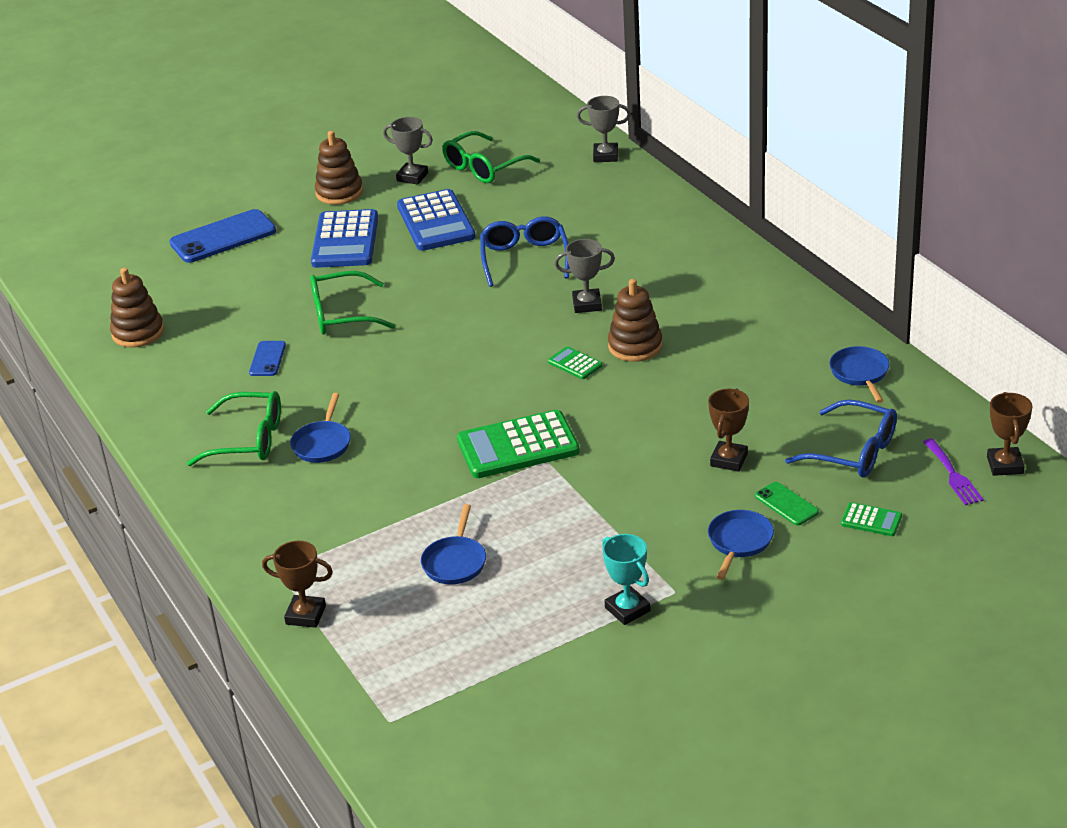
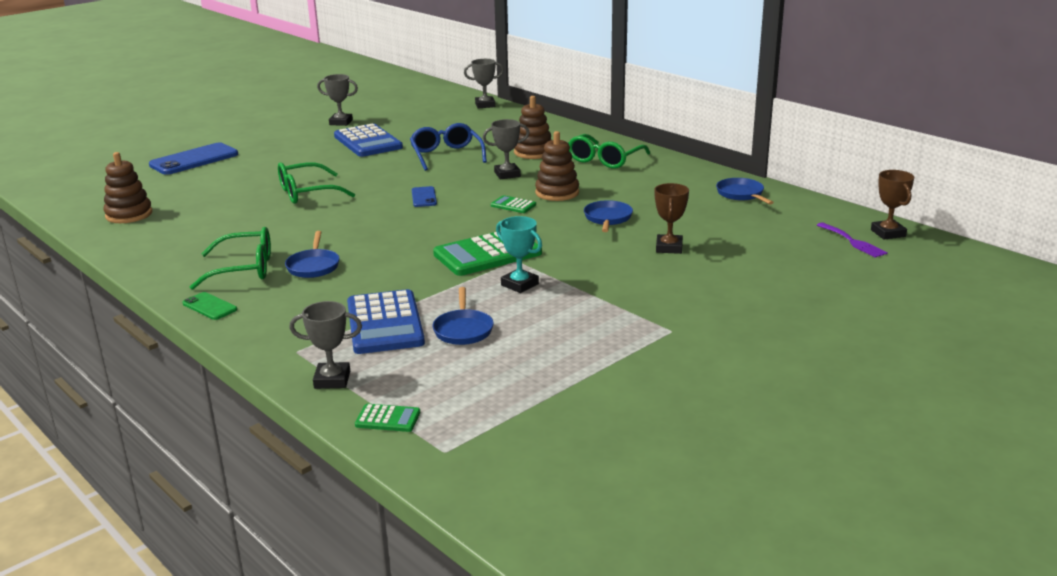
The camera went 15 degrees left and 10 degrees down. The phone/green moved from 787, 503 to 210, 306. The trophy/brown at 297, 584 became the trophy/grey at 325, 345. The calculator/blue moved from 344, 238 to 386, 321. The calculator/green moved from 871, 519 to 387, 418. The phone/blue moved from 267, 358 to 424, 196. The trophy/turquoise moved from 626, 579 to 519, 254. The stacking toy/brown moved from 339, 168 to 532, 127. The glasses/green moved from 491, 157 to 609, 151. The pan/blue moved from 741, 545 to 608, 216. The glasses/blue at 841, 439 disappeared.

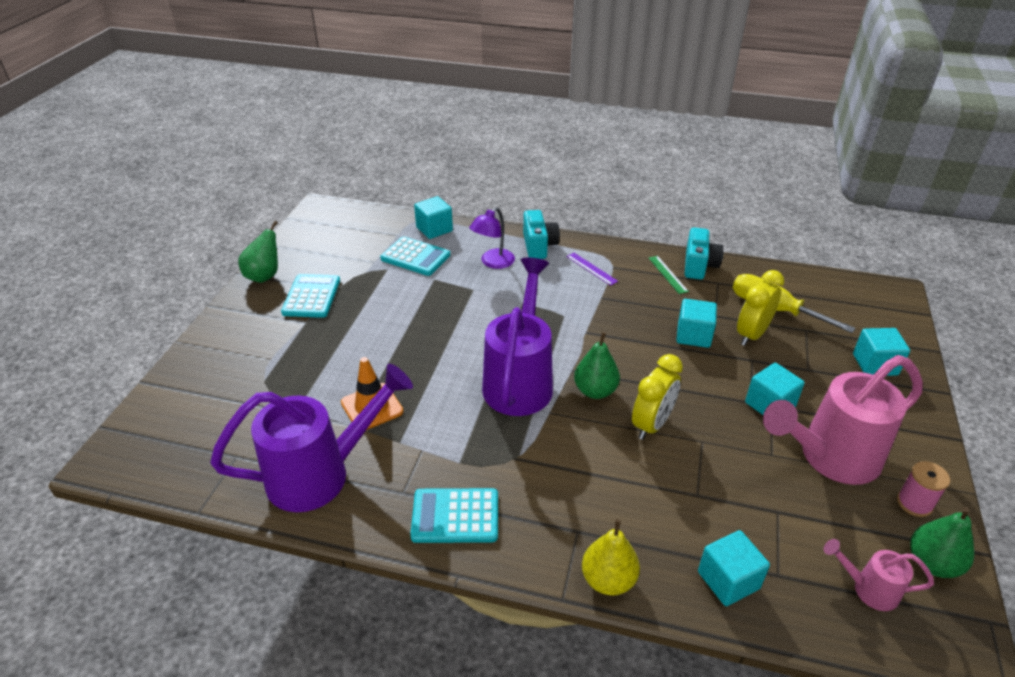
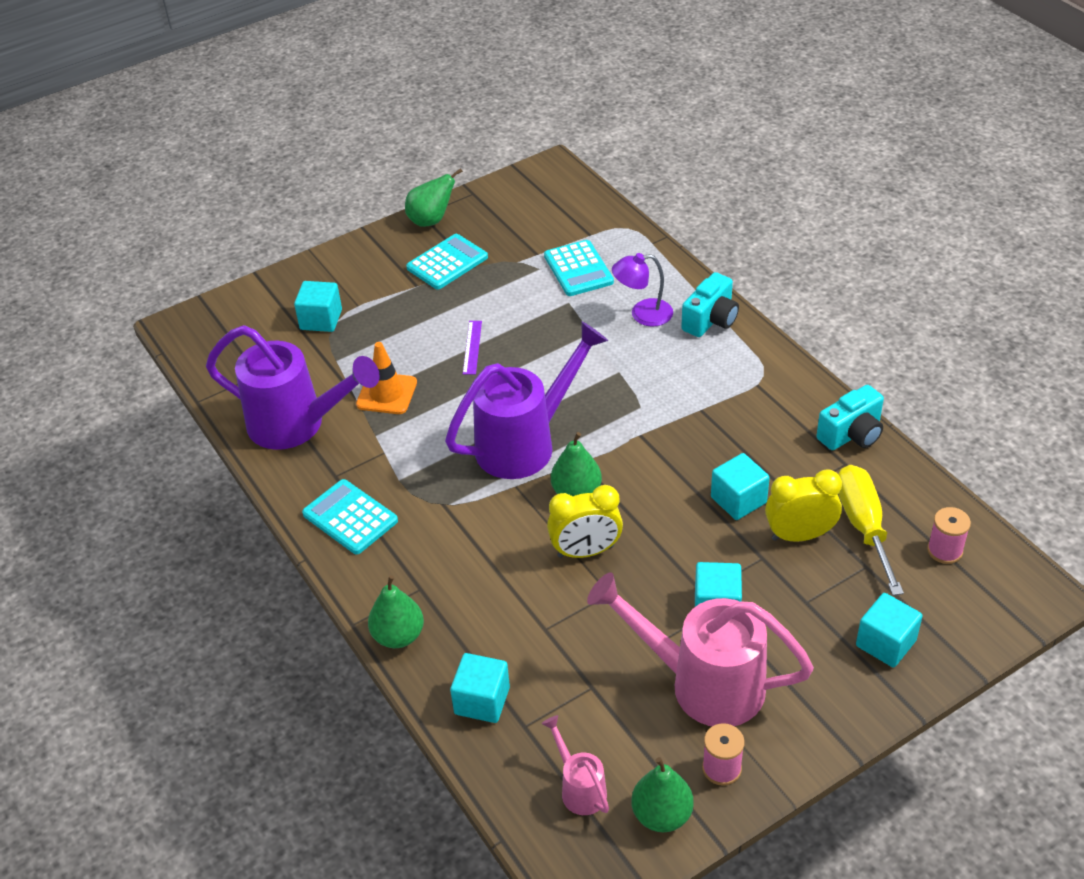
The camera went 45 degrees right and 5 degrees up. The cube/turquoise moved from 433, 217 to 318, 306. The pear/yellow at 611, 557 became the pear/green at 396, 611. The ruler/purple moved from 592, 269 to 472, 348. The spool/pink at 949, 535 appeared. The ruler/green at 669, 275 disappeared.

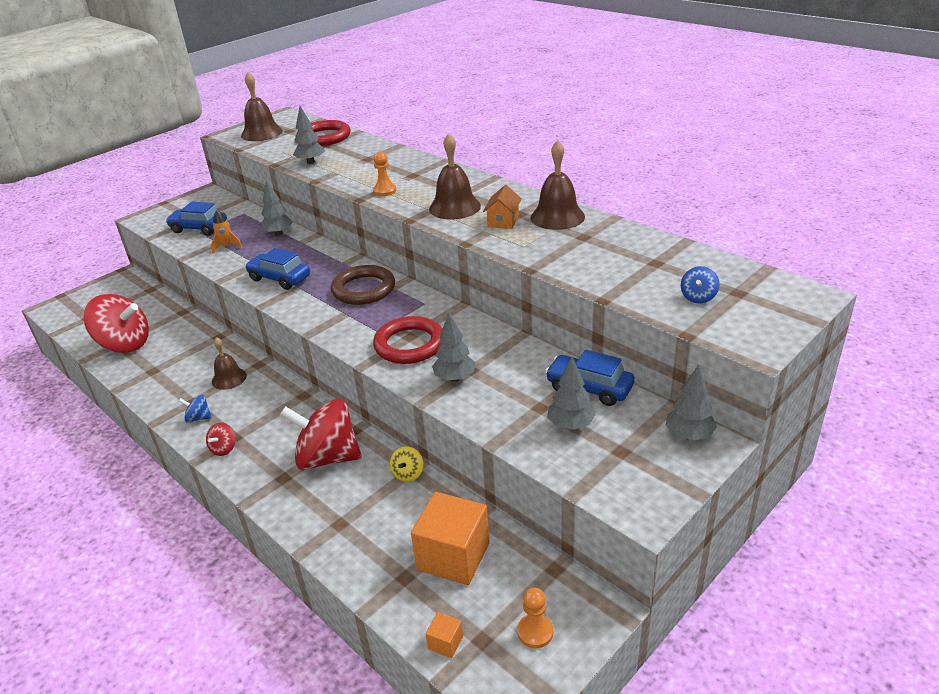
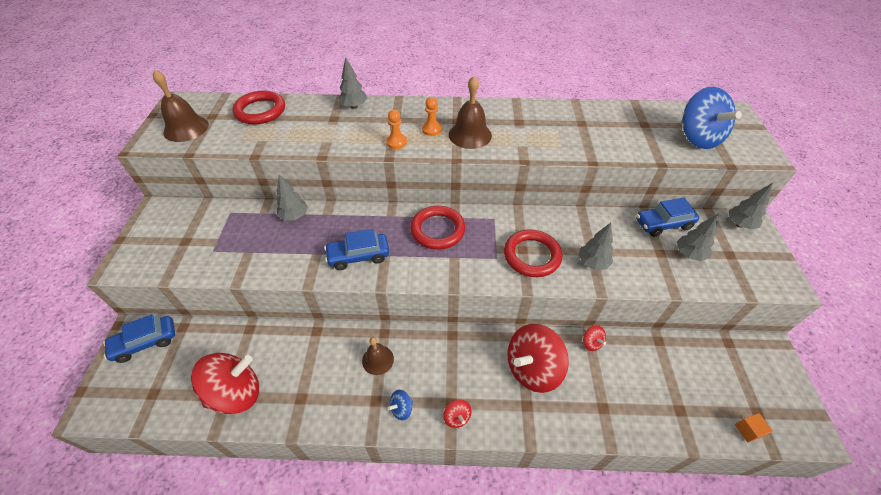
The camera went 45 degrees left and 15 degrees up. The car/blue moved from 196, 219 to 139, 338. The tree/grey moved from 309, 135 to 352, 83. The ring/brown at 363, 285 became the ring/red at 438, 228. The pawn/orange moved from 535, 618 to 432, 116. The spinning top/yellow at 406, 464 became the spinning top/red at 594, 338. The spinning top/blue at 700, 284 changed to 2.34 times the size. The rocket/orange at 226, 232 disappeared. The cube/orange at 450, 538 disappeared. The house/orange at 502, 207 disappeared. The bell/brown at 558, 185 disappeared.

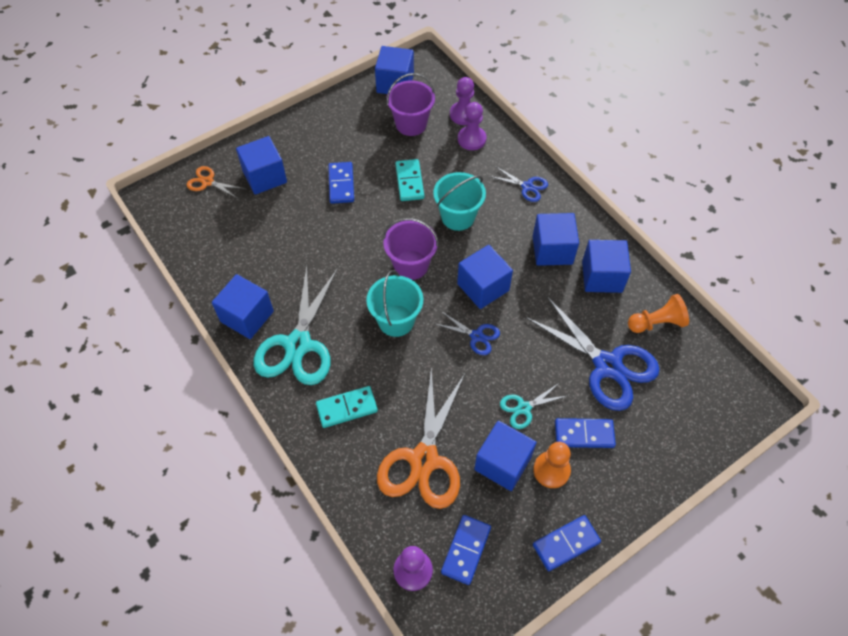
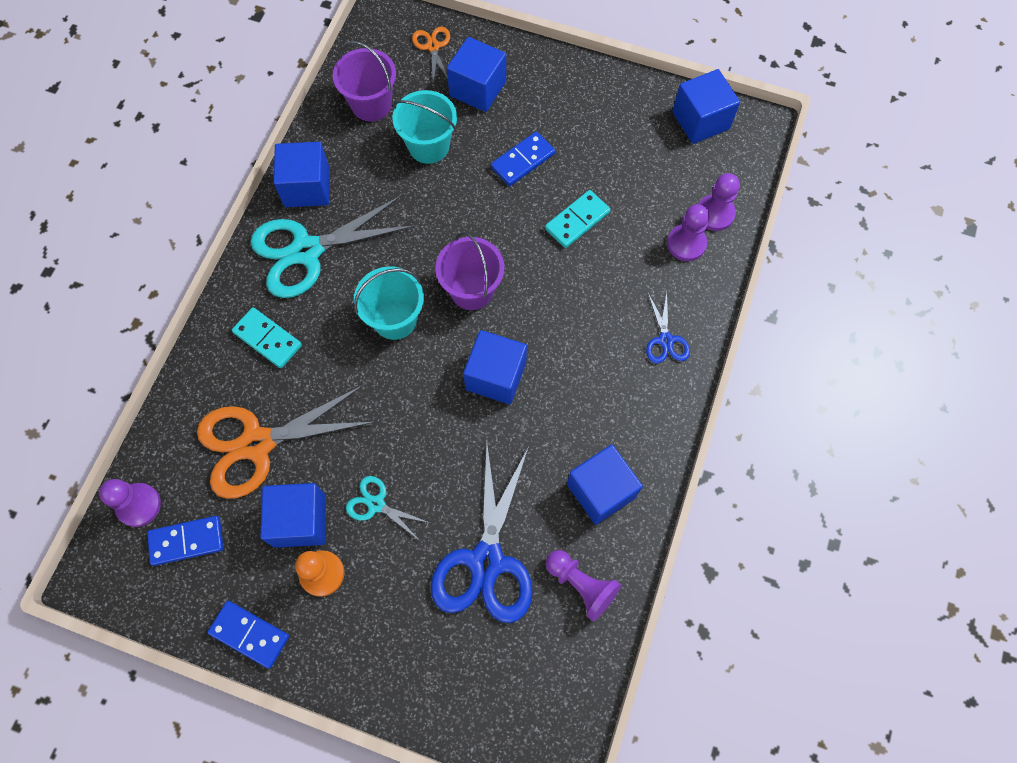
The camera went 55 degrees right and 10 degrees up. The bucket/purple moved from 411, 104 to 364, 81. The bucket/turquoise moved from 459, 201 to 424, 127. The pawn/orange at 658, 313 became the pawn/purple at 583, 585. The scissors/blue at 467, 333 disappeared. The cube/blue at 556, 239 disappeared. The domino/blue at 585, 433 disappeared.

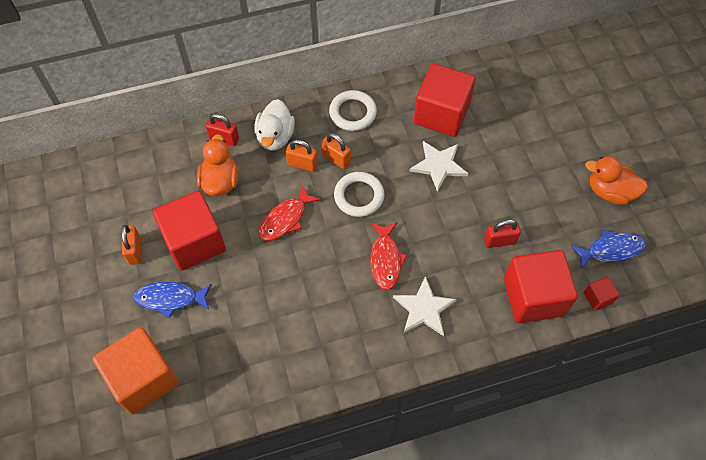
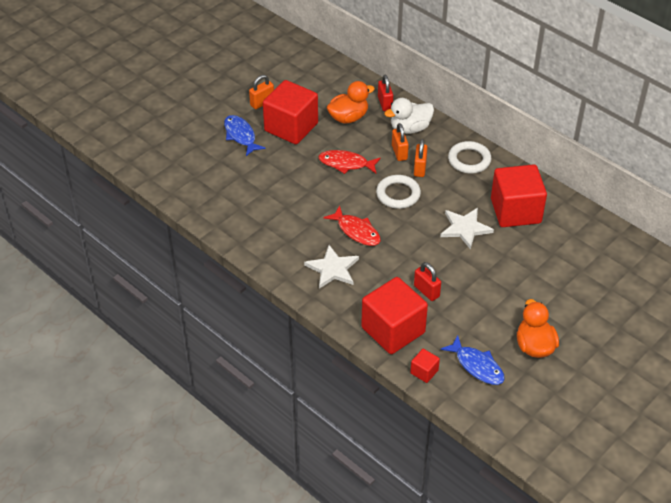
The camera went 60 degrees right and 15 degrees down. The fish/red at 388, 256 turned 105 degrees counterclockwise. The cube/orange at 136, 371 disappeared.

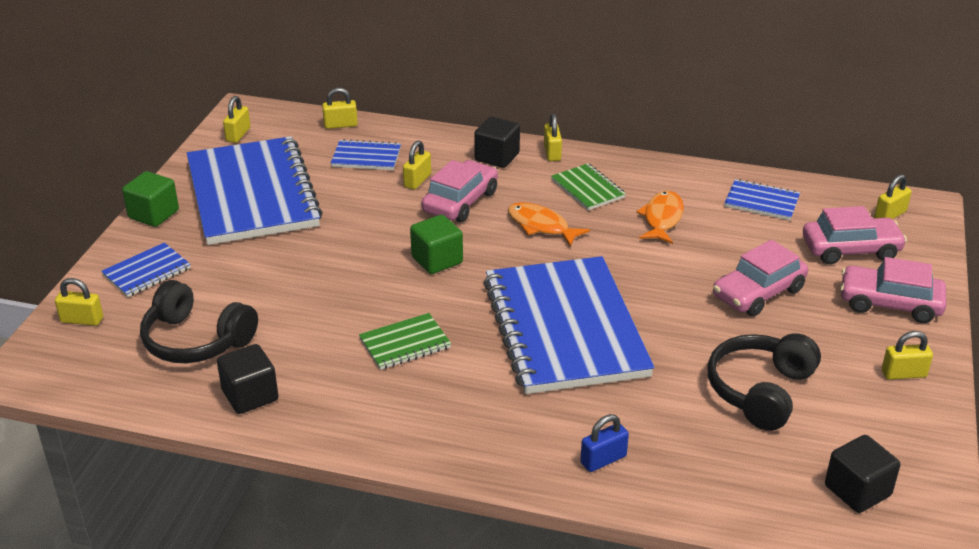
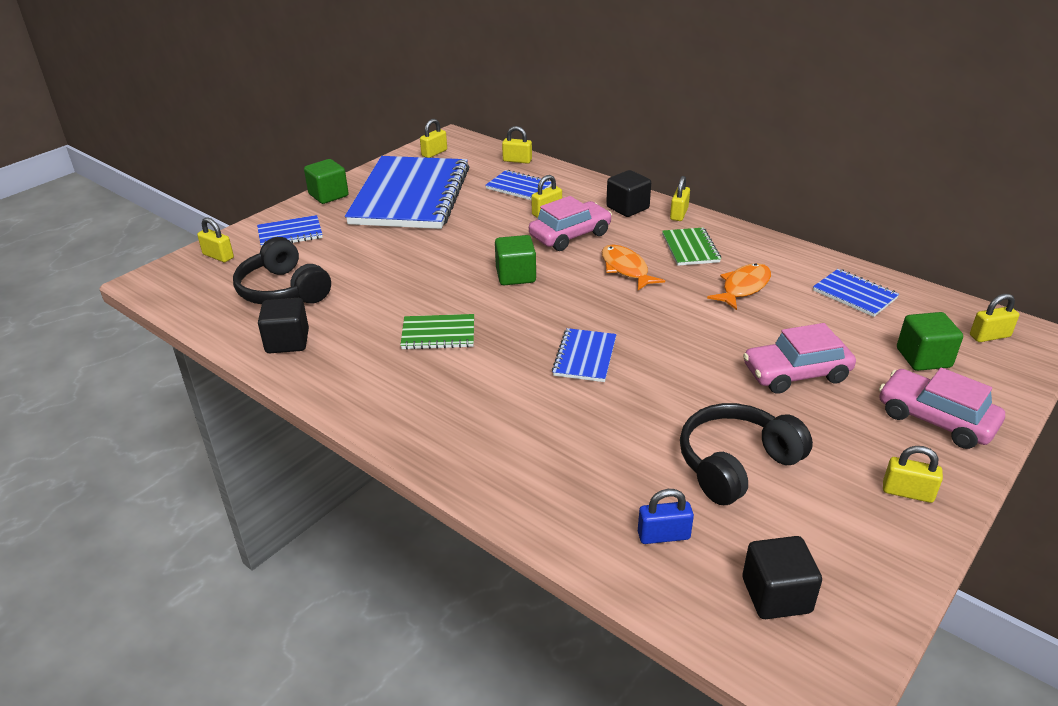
The camera went 25 degrees right and 0 degrees up. The notebook/blue at 569, 325 changed to 0.42 times the size. The padlock/blue moved from 604, 443 to 666, 516. The car/pink at 855, 235 was replaced by the cube/green at 930, 341.

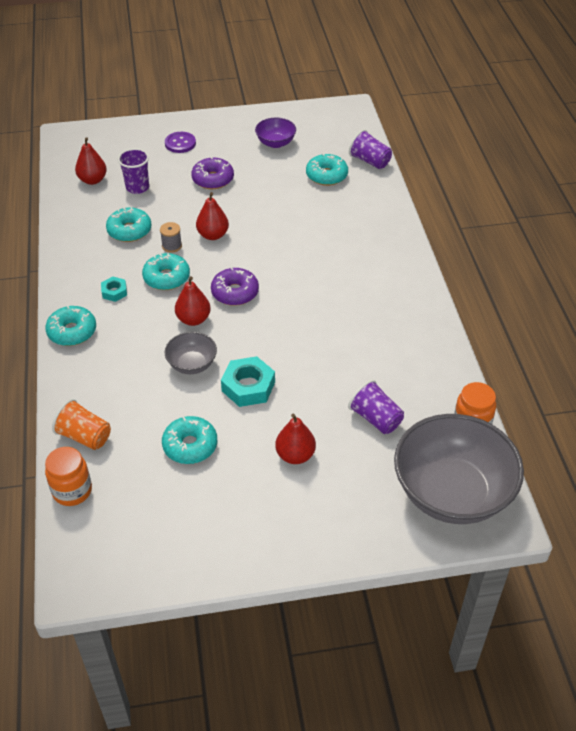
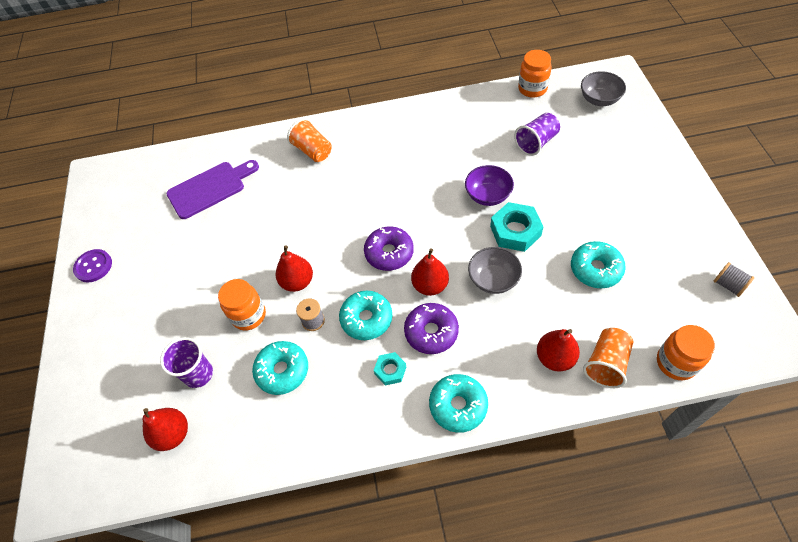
The camera went 85 degrees left and 10 degrees up. The button/purple moved from 180, 142 to 92, 266. The donut/turquoise at 327, 169 was replaced by the cutting board/purple at 212, 189. The jar/orange at 242, 304 appeared. The cup/orange at 309, 140 appeared. The donut/purple moved from 212, 173 to 431, 328. The bowl/purple moved from 275, 133 to 489, 185. The pear/red moved from 295, 438 to 558, 350. The bowl/grey at 459, 469 changed to 0.47 times the size. The spool/grey at 733, 279 appeared. The cup/purple at 370, 149 disappeared.

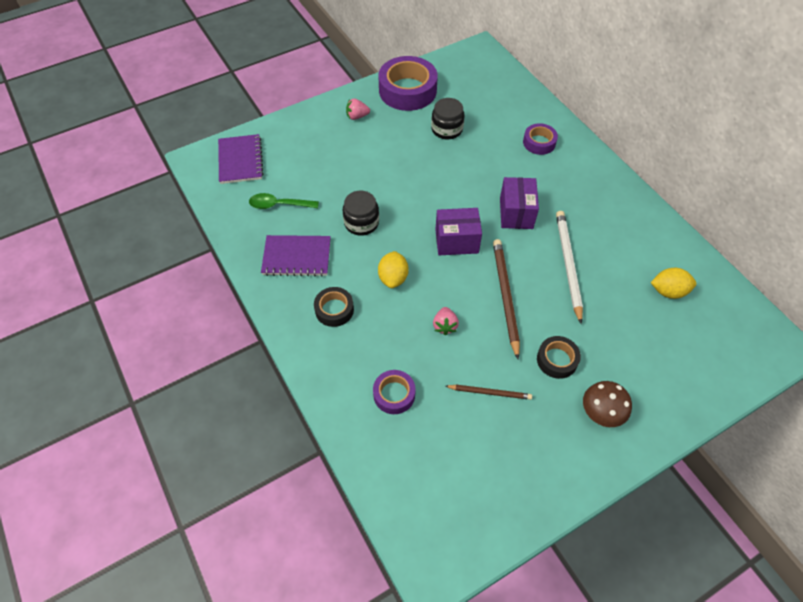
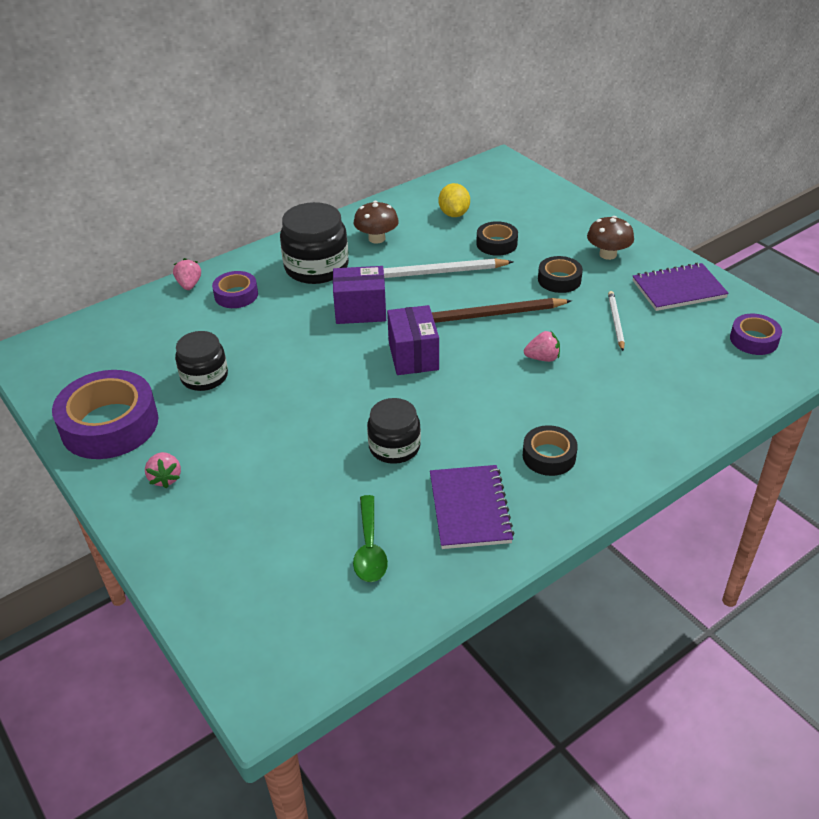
The camera went 95 degrees left and 15 degrees down. The strawberry/pink at 187, 274 appeared. The jar/black at 314, 243 appeared. The mushroom/brown at 376, 222 appeared. The tape/black at 497, 238 appeared. The pencil/brown at 488, 392 became the pencil/white at 616, 321. The notebook/purple moved from 241, 159 to 681, 287. The tape/purple moved from 394, 392 to 756, 334. The lemon/yellow at 393, 269 disappeared.

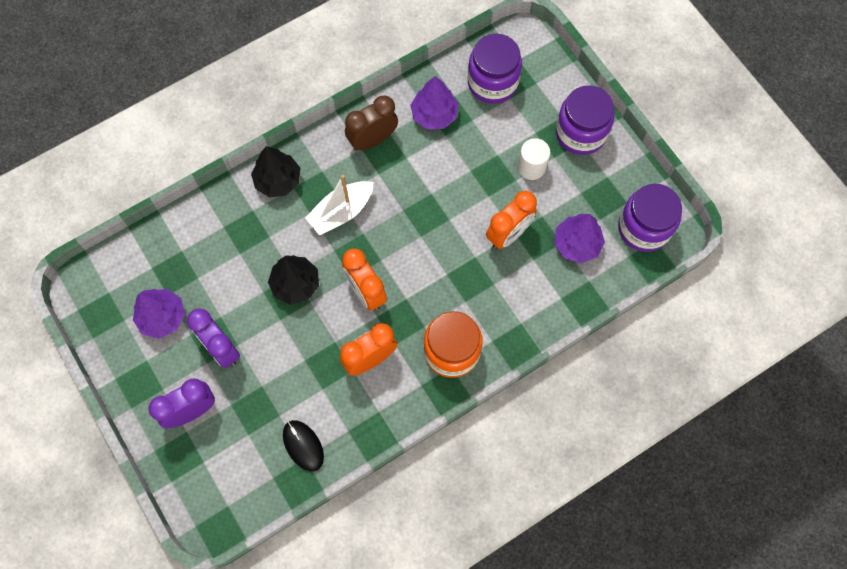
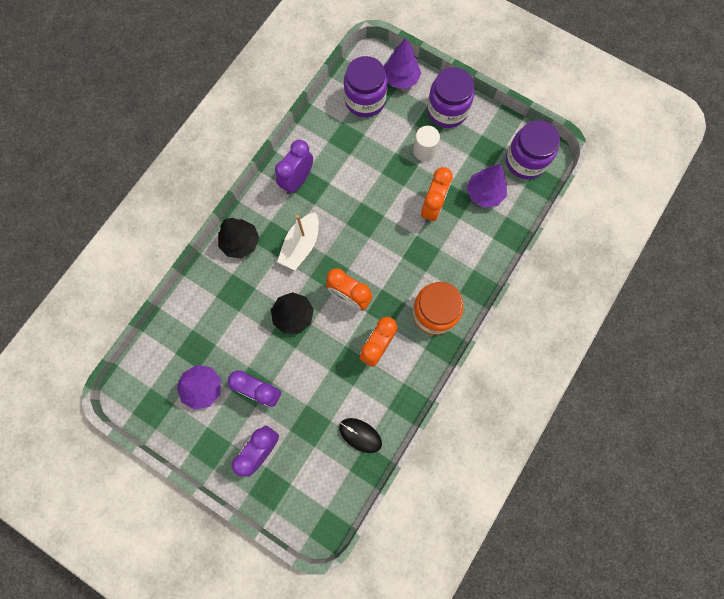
The camera went 25 degrees left and 5 degrees up. The clock/brown at 371, 123 became the clock/purple at 294, 167. The tree/purple moved from 434, 102 to 402, 63.

